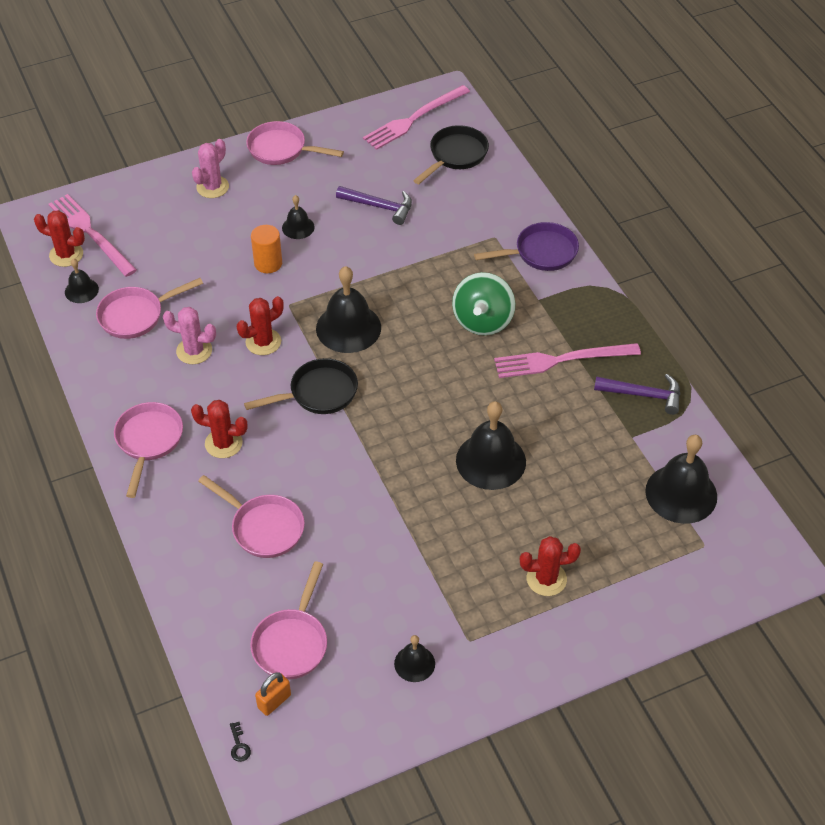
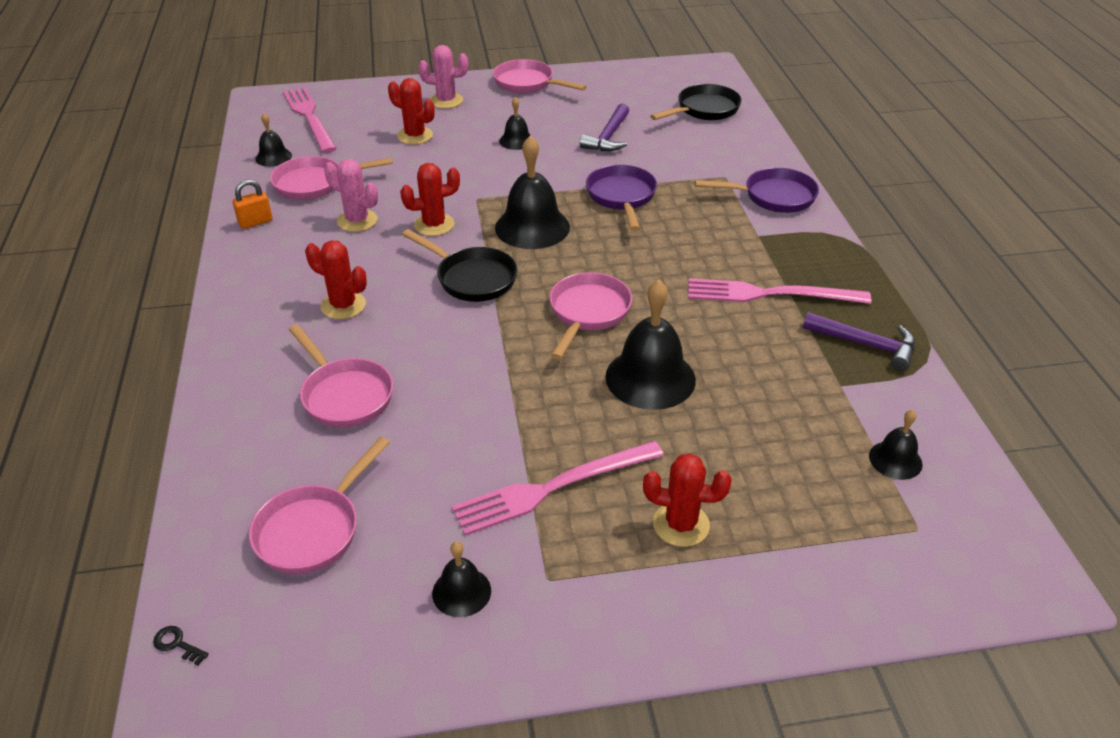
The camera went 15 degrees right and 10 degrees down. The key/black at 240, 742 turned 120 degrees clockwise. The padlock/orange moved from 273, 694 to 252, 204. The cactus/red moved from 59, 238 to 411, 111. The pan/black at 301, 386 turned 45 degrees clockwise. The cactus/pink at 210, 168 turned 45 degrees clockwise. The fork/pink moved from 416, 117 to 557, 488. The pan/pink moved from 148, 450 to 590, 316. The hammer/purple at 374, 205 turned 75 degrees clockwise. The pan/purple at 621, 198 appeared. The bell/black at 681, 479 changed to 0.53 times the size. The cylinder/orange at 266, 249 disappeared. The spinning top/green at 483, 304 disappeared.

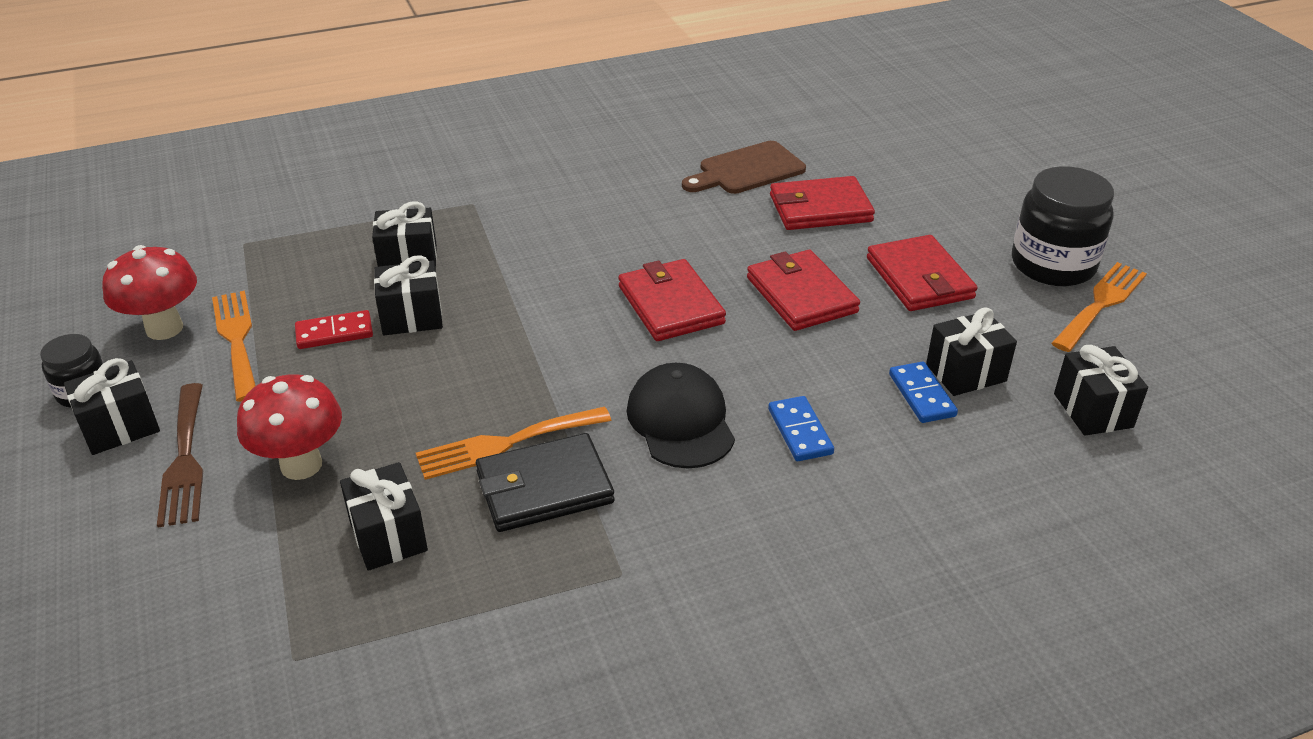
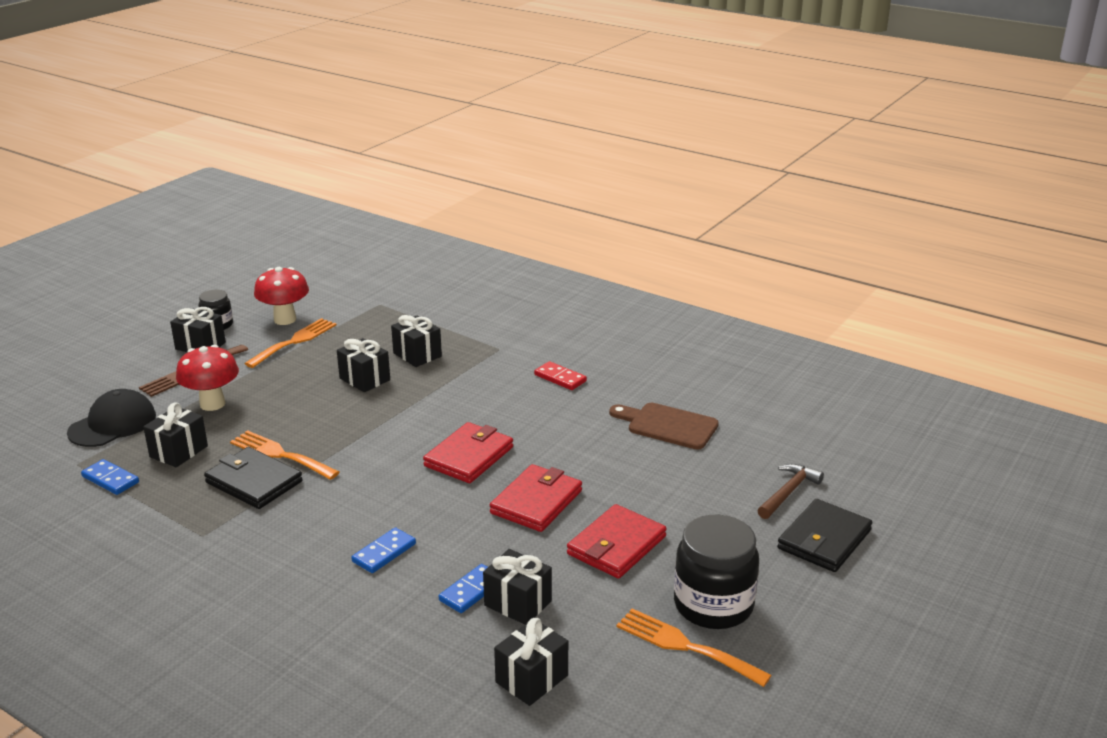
The camera went 55 degrees right and 10 degrees down. The cap/black moved from 681, 415 to 111, 418. The domino/blue at 110, 477 appeared. The domino/red moved from 334, 329 to 560, 375. The fork/orange at 1099, 307 turned 150 degrees counterclockwise. The hammer/brown at 790, 491 appeared. The wallet/black at 824, 535 appeared. The wallet/red at 822, 203 disappeared.

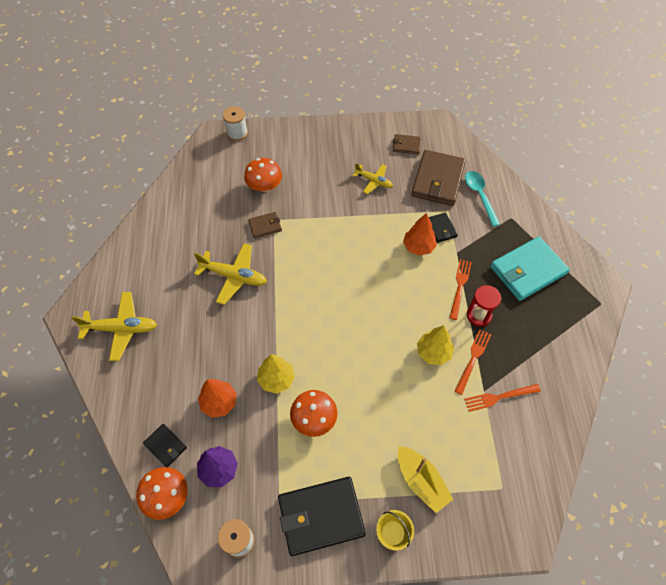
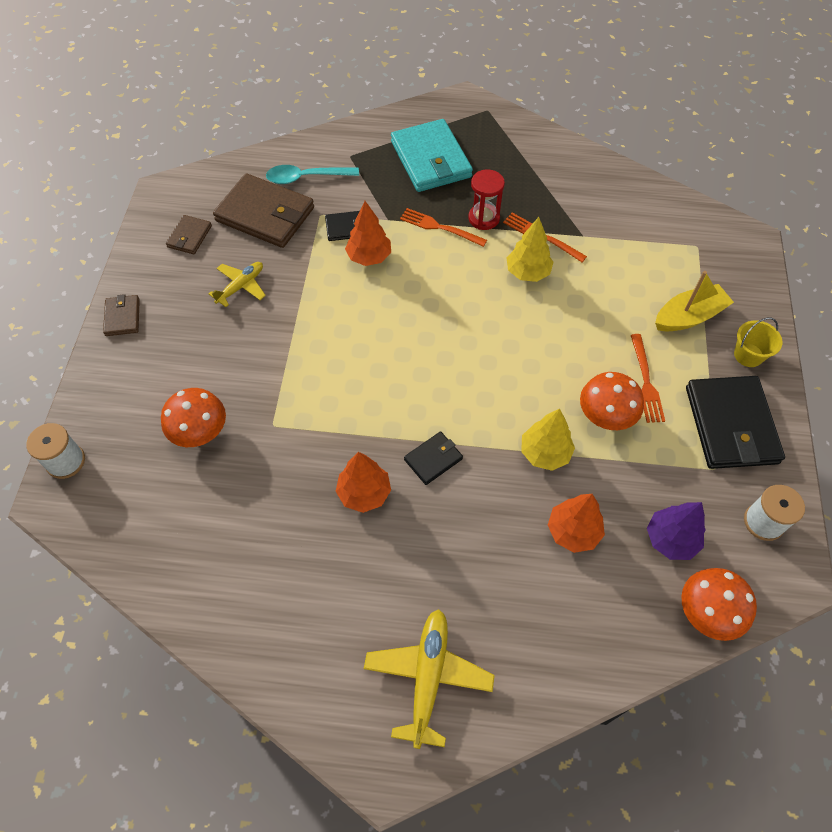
The camera went 80 degrees left and 0 degrees up. The wallet/brown moved from 265, 225 to 121, 315. The plane/yellow at 230, 274 was replaced by the tree/orange at 363, 482. The wallet/black moved from 165, 445 to 433, 458. The fork/orange moved from 502, 398 to 648, 378.

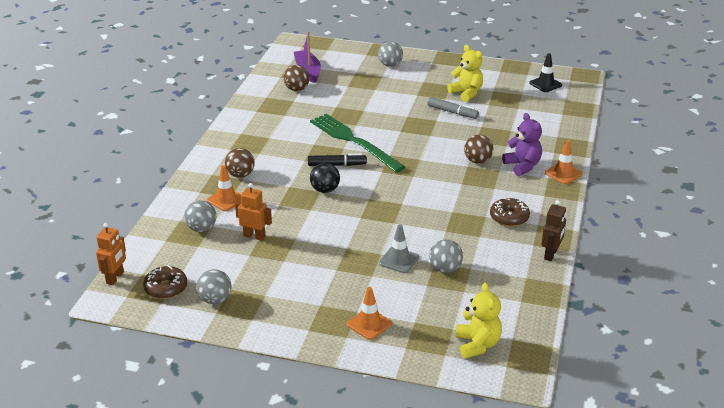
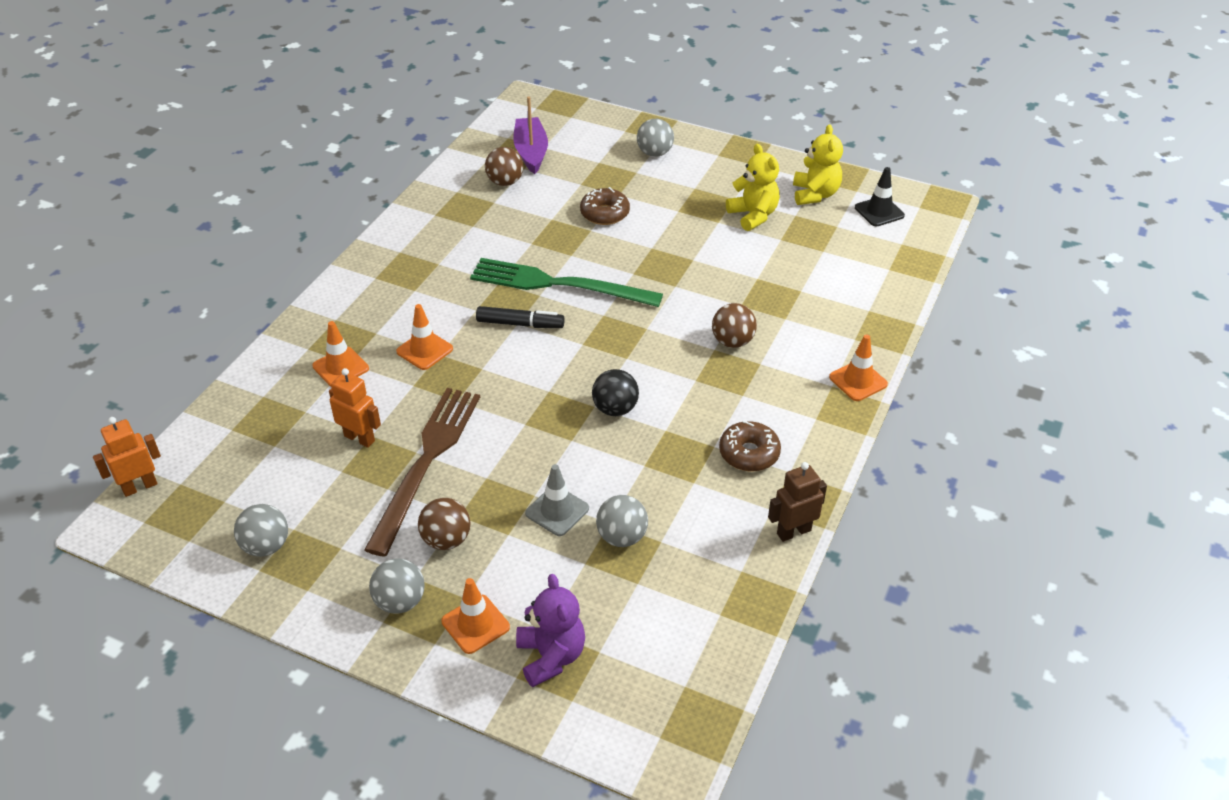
The camera went 10 degrees right and 10 degrees up. The robot/orange at 111, 254 turned 150 degrees counterclockwise. The fork/brown at 422, 472 appeared. The ball/grey moved from 200, 216 to 397, 586. The traffic cone/orange at 424, 337 appeared. The ball/brown moved from 240, 163 to 444, 524. The fork/green at 357, 143 turned 45 degrees counterclockwise. The teddy bear/purple moved from 522, 144 to 550, 630. The donut/brown moved from 165, 282 to 605, 206. The ball/black moved from 325, 178 to 615, 392. The robot/brown at 553, 230 turned 150 degrees counterclockwise. The teddy bear/yellow moved from 478, 320 to 818, 164. The marker/grey at 453, 108 disappeared.

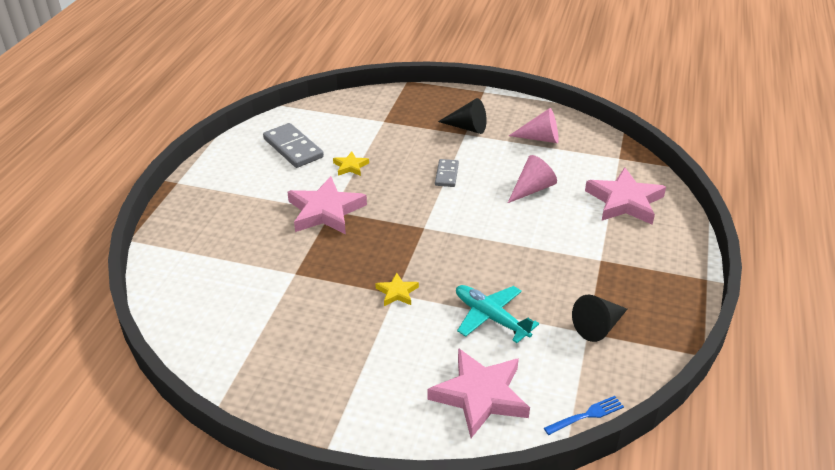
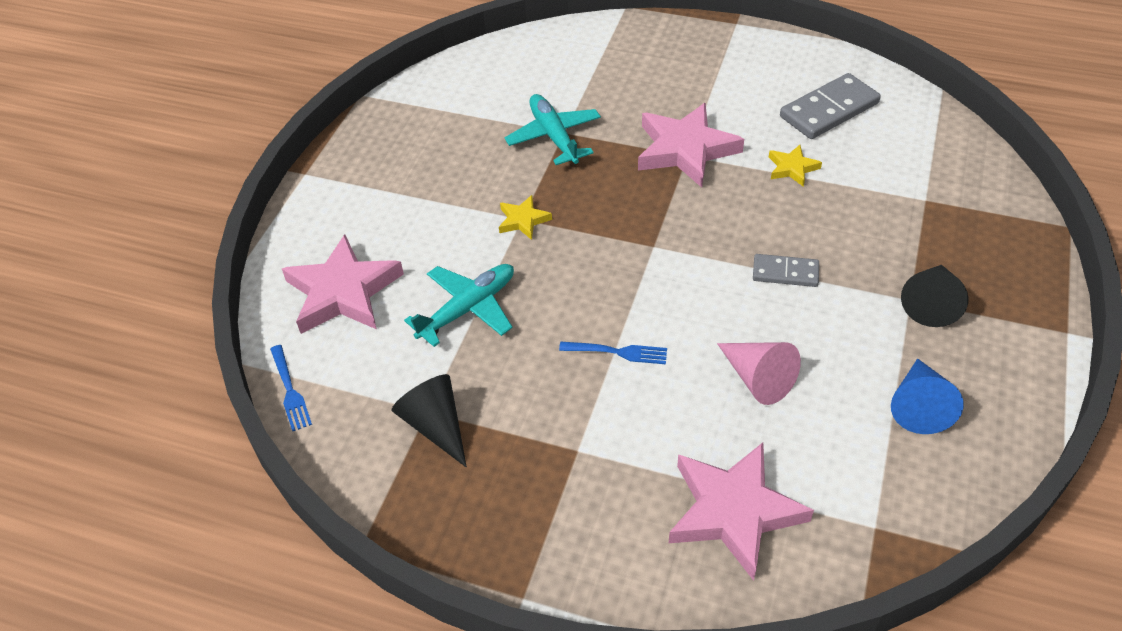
The camera went 95 degrees right and 10 degrees up. The plane/turquoise at 552, 129 appeared. The fork/blue at 613, 353 appeared. The cone/pink at 534, 125 became the cone/blue at 927, 396.

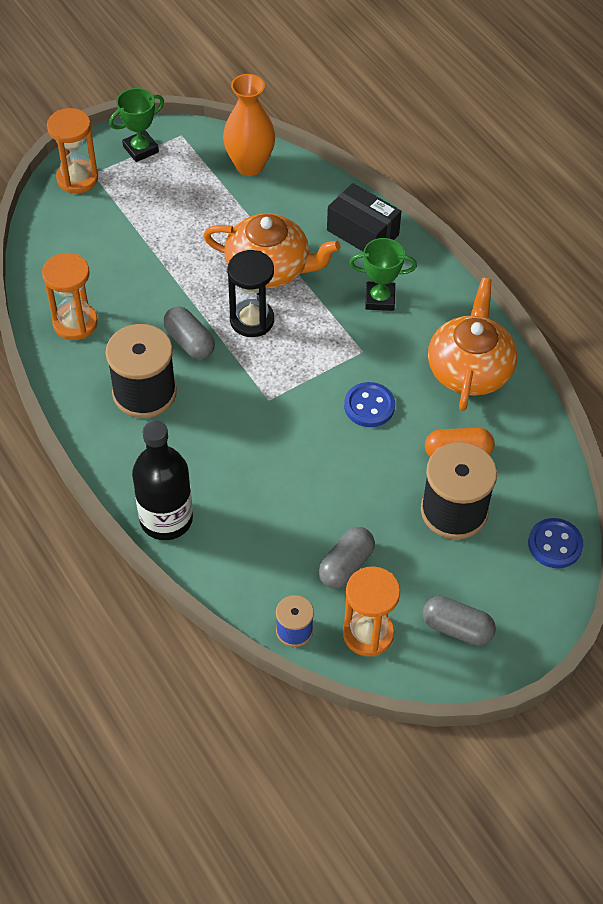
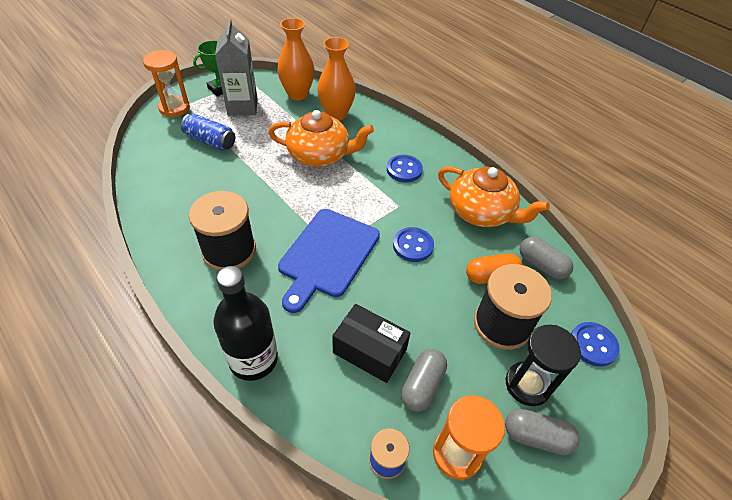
The camera went 10 degrees left and 5 degrees down. The can/blue at 208, 132 appeared. The carton/grey at 236, 67 appeared. The cutting board/blue at 329, 261 appeared. The vase/orange at 336, 79 appeared. The box/black moved from 364, 217 to 371, 343. The trophy/green at 383, 274 was replaced by the button/blue at 405, 168. The teapot/orange at 472, 344 turned 120 degrees clockwise. The hourglass/black moved from 250, 293 to 543, 365. The capsule/grey moved from 189, 332 to 547, 258. The hourglass/orange at 70, 296 disappeared.

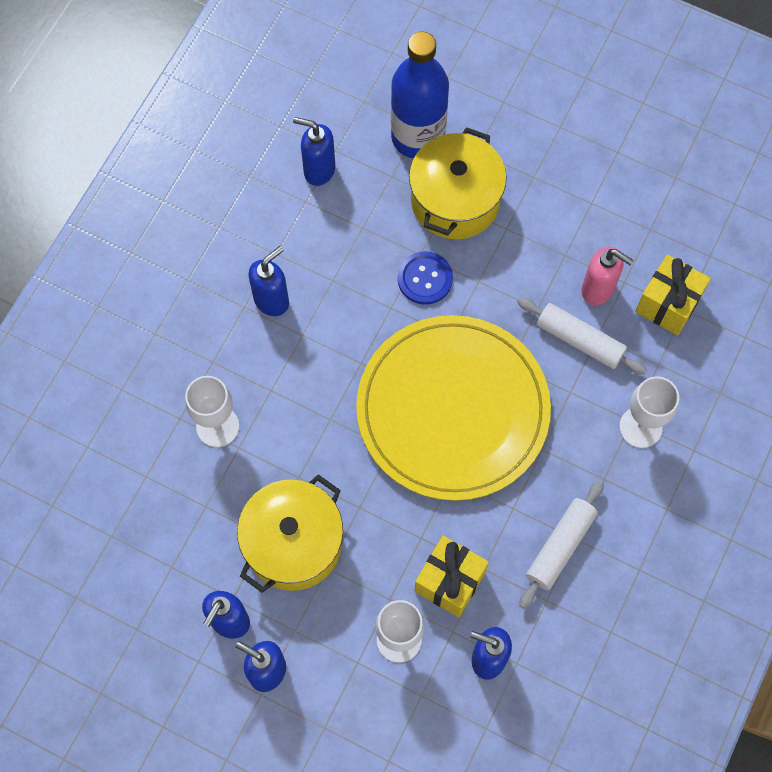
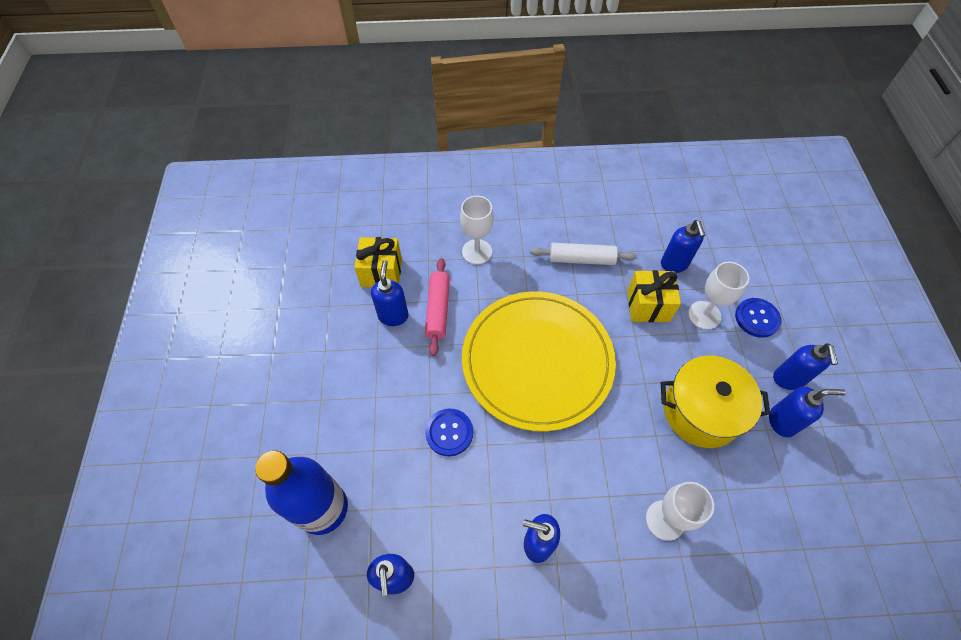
The camera went 120 degrees left and 10 degrees down. The soap dispenser/pink at 608, 276 became the soap dispenser/blue at 389, 293. The rolling pin/white at 582, 336 became the rolling pin/pink at 437, 307. The button/blue at 758, 318 appeared. The pot/yellow at 458, 183 disappeared.

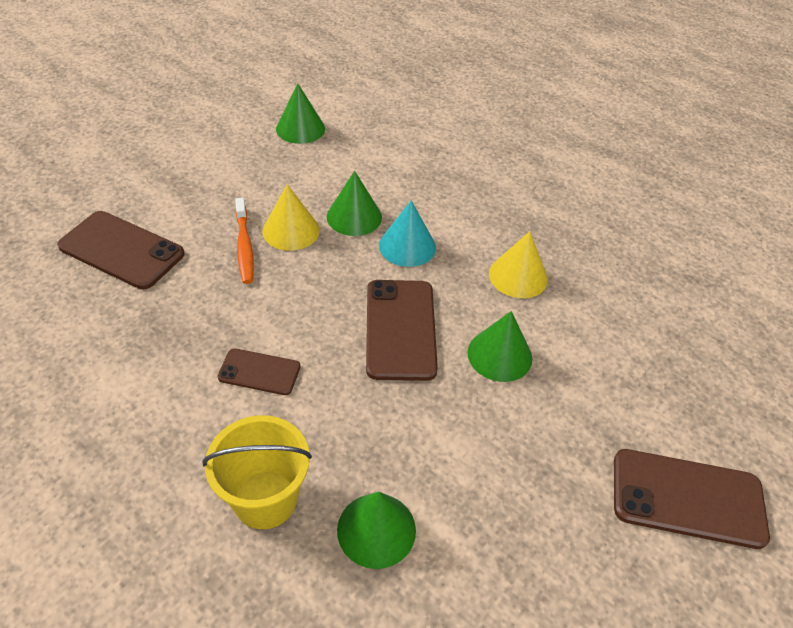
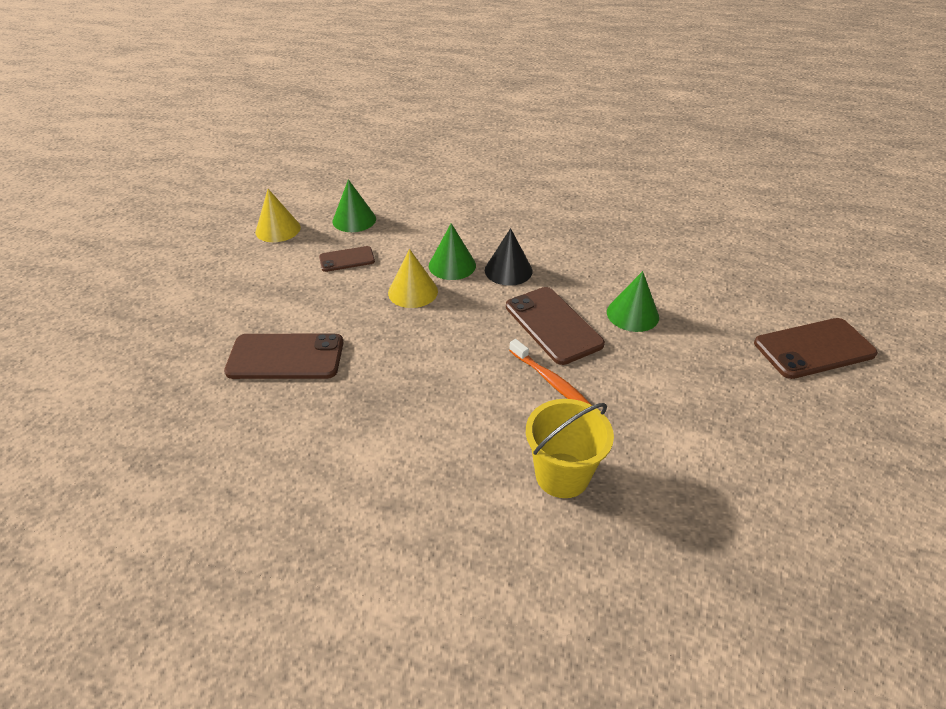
The camera went 25 degrees left and 5 degrees down. The cone/yellow moved from 518, 264 to 278, 215. The phone/brown moved from 259, 371 to 347, 259. The cone/turquoise at 407, 233 became the cone/black at 509, 257. The toothbrush/orange moved from 244, 241 to 551, 372. The cone/green at 376, 530 disappeared.

